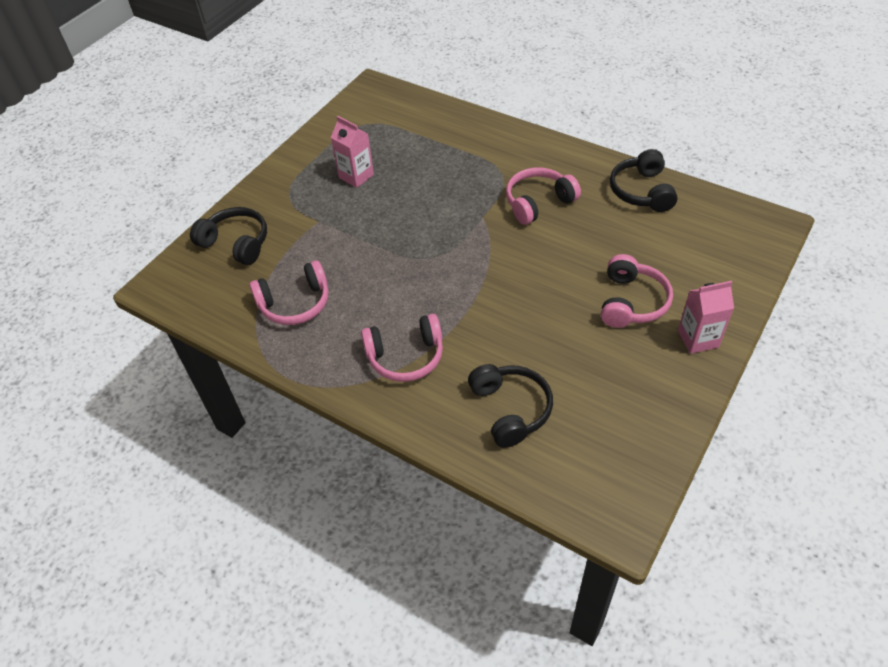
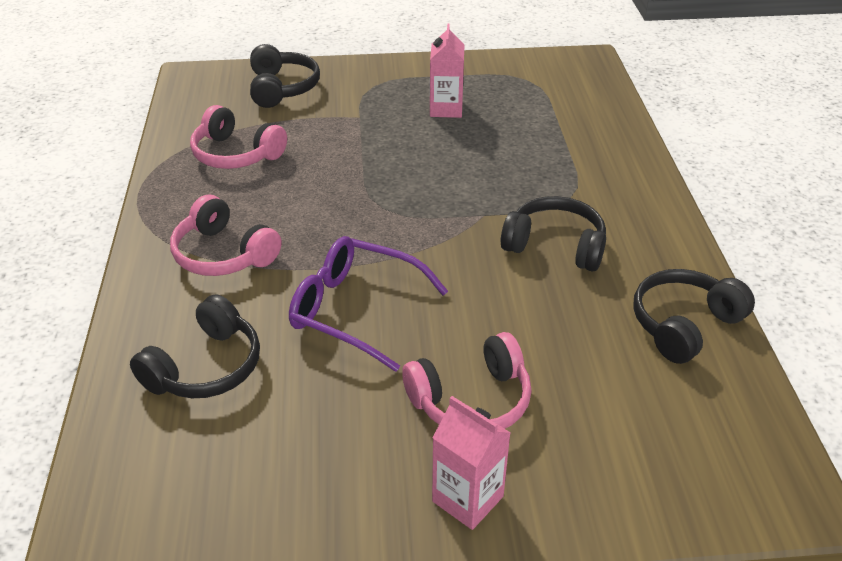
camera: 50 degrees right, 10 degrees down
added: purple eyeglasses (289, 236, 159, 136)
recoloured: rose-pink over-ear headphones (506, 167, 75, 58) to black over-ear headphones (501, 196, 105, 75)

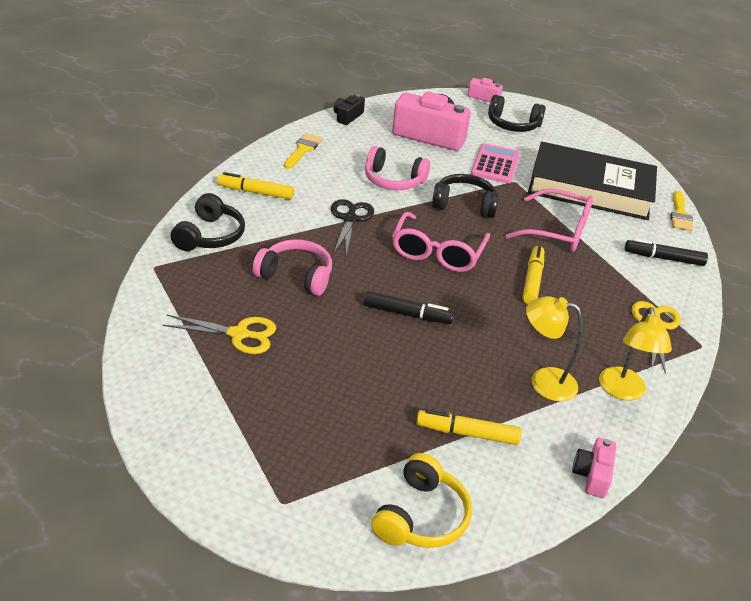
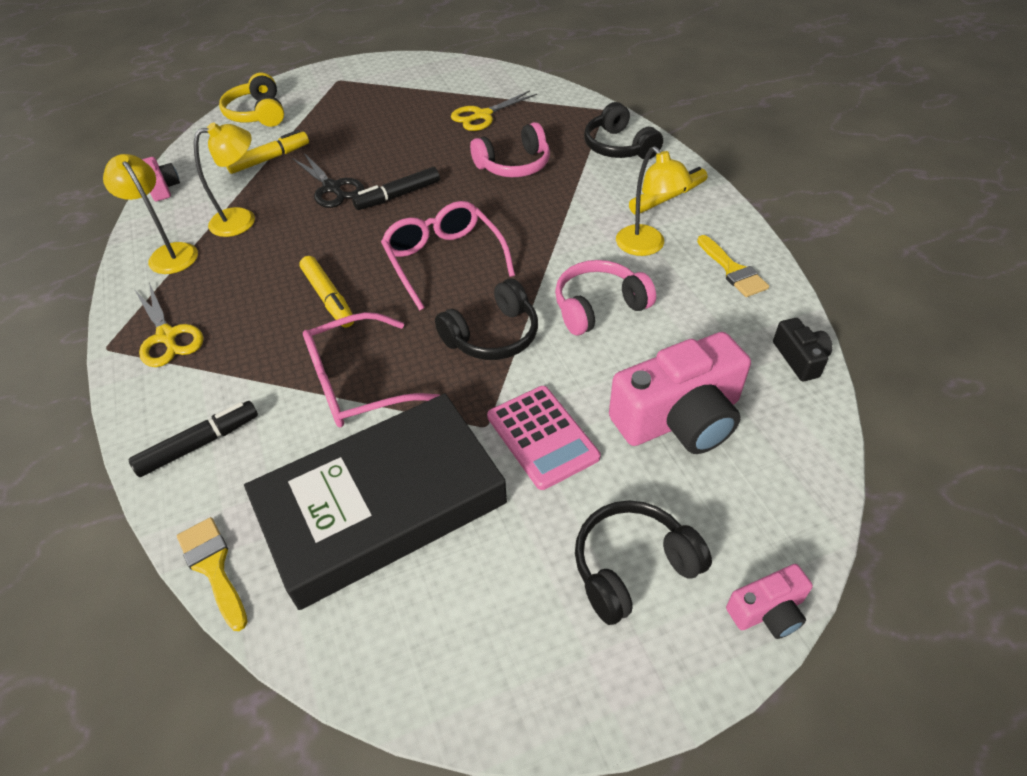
camera: 140 degrees right, 10 degrees up
added: yellow desk lamp (616, 146, 77, 110)
moved: black shears (331, 199, 43, 56) to (292, 153, 73, 55)

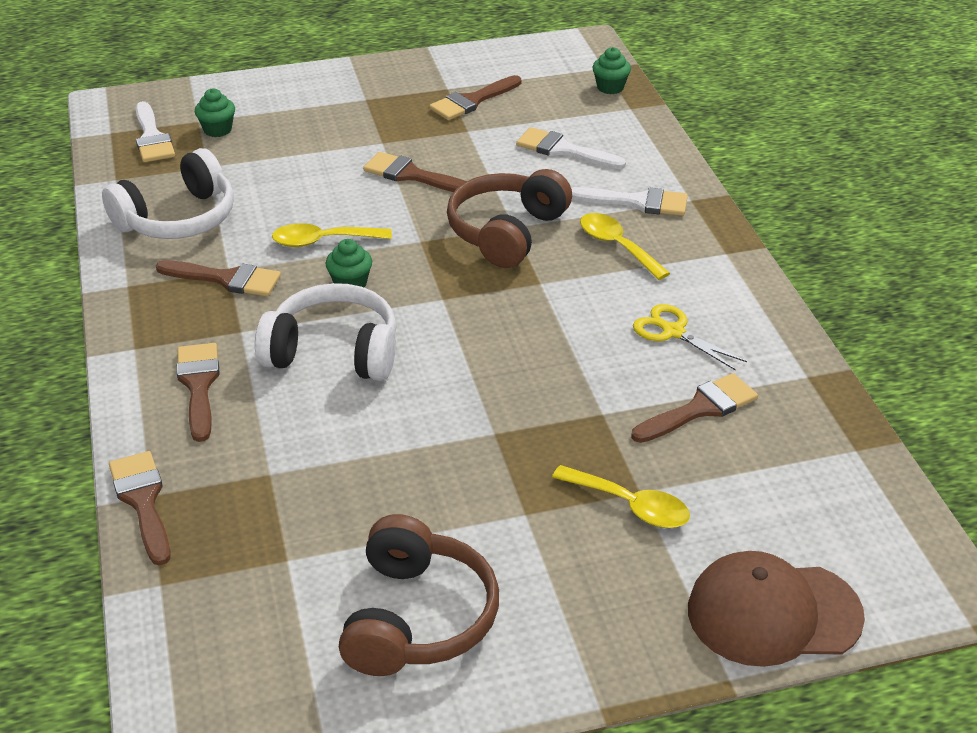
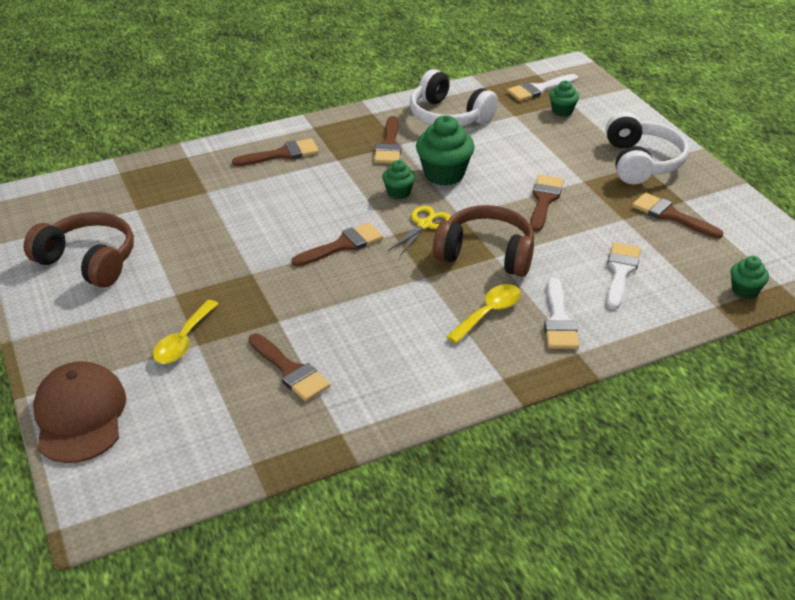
camera: 80 degrees right, 0 degrees up
moved: snow-white over-ear headphones (255, 283, 141, 98) to (606, 112, 83, 73); yellow shears (633, 304, 114, 67) to (388, 206, 63, 50); brown brush (109, 451, 62, 115) to (292, 223, 91, 44)
replaced: yellow tablespoon (272, 223, 120, 24) to emerald cupcake (416, 115, 59, 71)
turned: brown over-ear headphones (339, 514, 160, 162) = (24, 212, 110, 76) 150 degrees counterclockwise

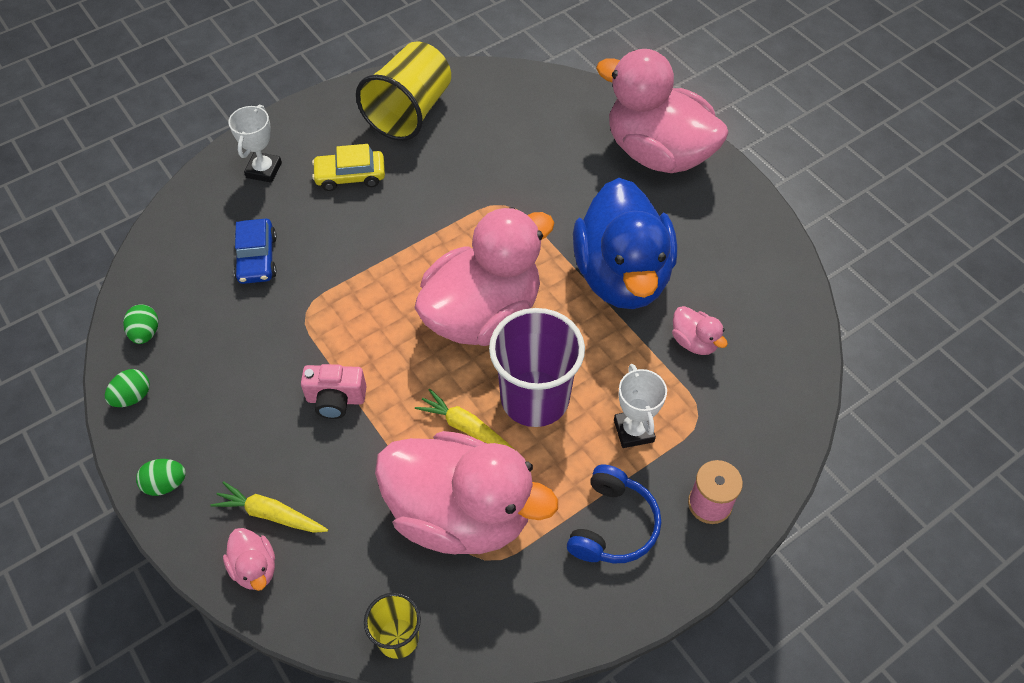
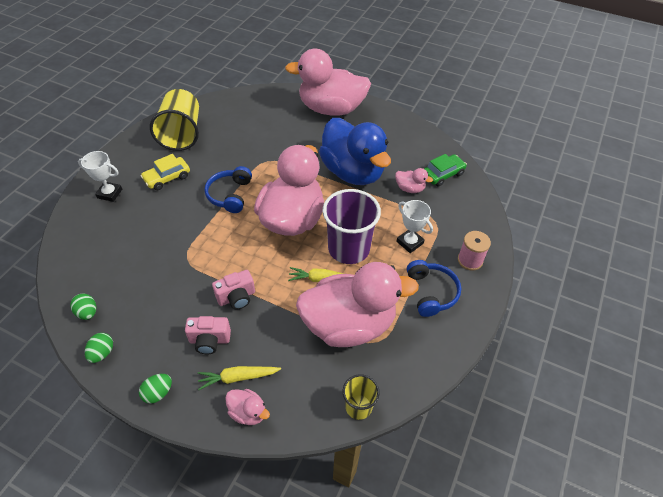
camera: 30 degrees left, 5 degrees down
removed: blue toy car (234, 219, 43, 65)
added: emerald toy car (424, 154, 43, 33); blue over-ear headphones (204, 166, 48, 47); rose-pink photo camera (185, 316, 46, 38)
turned: snow-white prize cup (228, 105, 54, 78) = (78, 151, 44, 51) 60 degrees counterclockwise

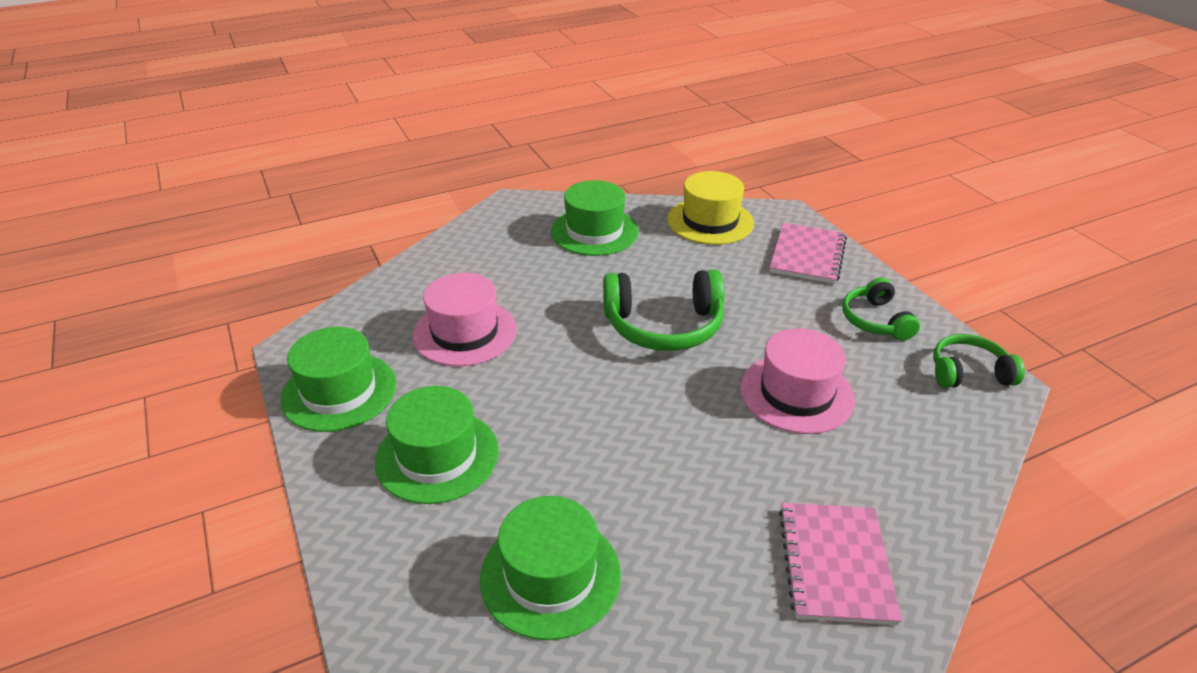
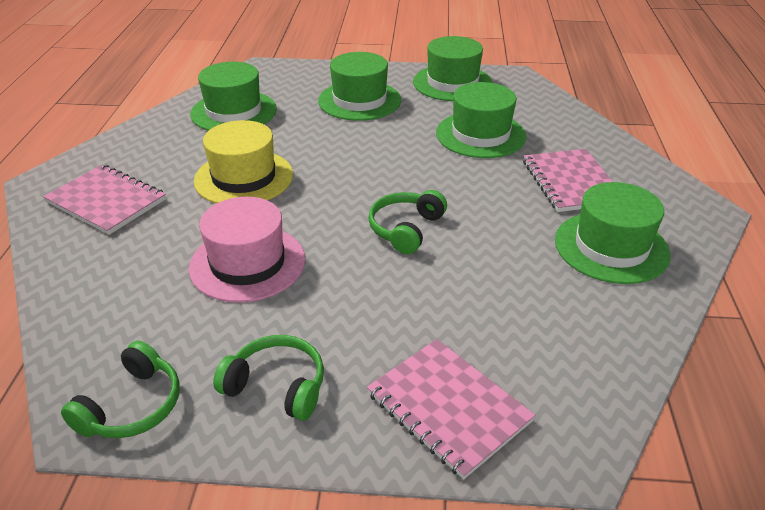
camera: 120 degrees right, 0 degrees up
added: rose-pink notepad (523, 149, 90, 63)
moved: yellow tall hat (667, 171, 87, 74) to (194, 120, 99, 84)
recoloured: rose-pink tall hat (412, 273, 105, 93) to emerald tall hat (436, 82, 90, 76)
resized: emerald over-ear headphones (603, 270, 121, 81) = (368, 190, 79, 64) x0.61

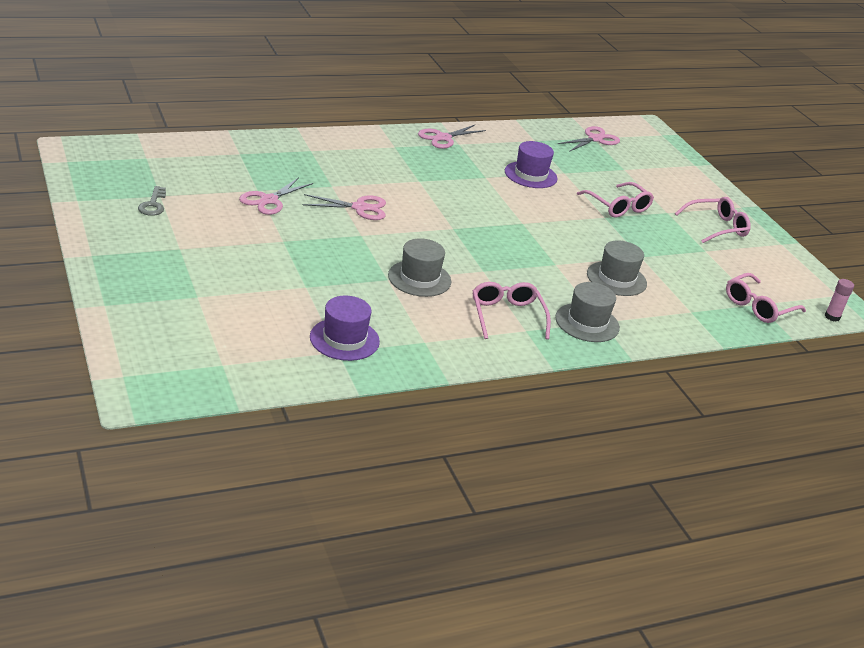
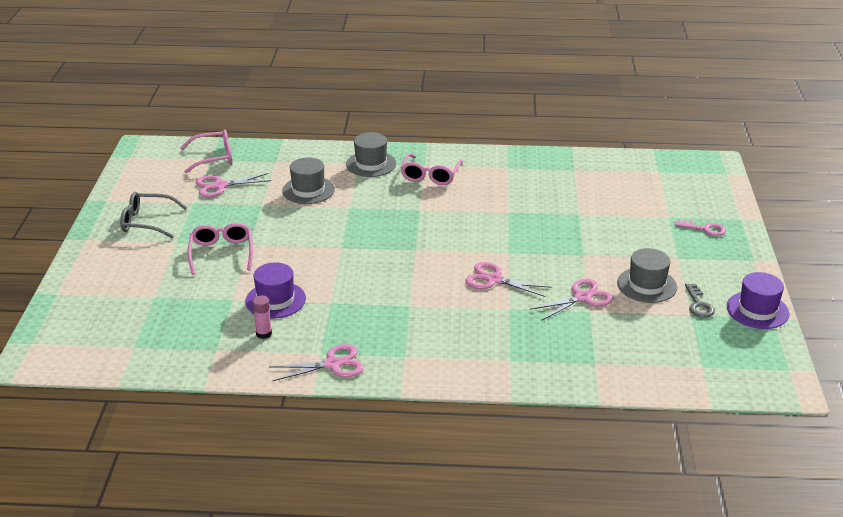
camera: 150 degrees left, 0 degrees up
added: rose-pink key (675, 219, 51, 17)
moved: rose-pink shears (558, 126, 62, 26) to (196, 173, 75, 24); gray tall hat (388, 238, 63, 59) to (617, 248, 60, 55); rose-pink stick of glue (825, 279, 29, 43) to (252, 295, 20, 44); purple tall hat (310, 296, 70, 65) to (727, 272, 62, 57)
recoloured: rose-pink eyeglasses (675, 197, 76, 46) to gray eyeglasses (120, 192, 67, 46)
turned: gray key (138, 186, 28, 30) = (685, 284, 30, 34) 150 degrees clockwise

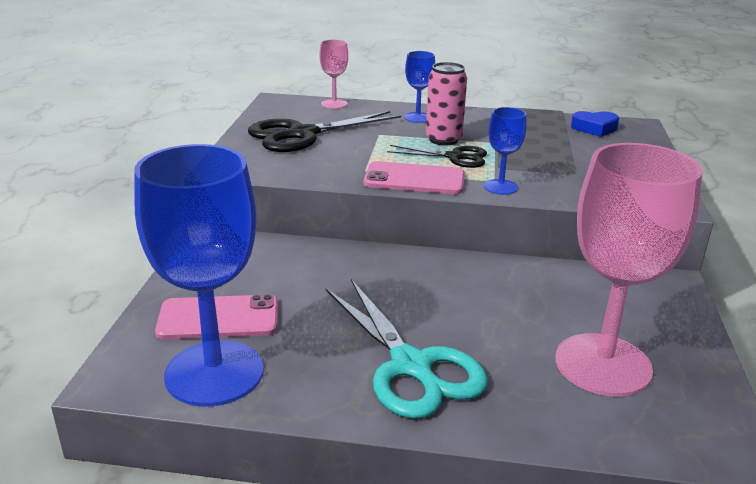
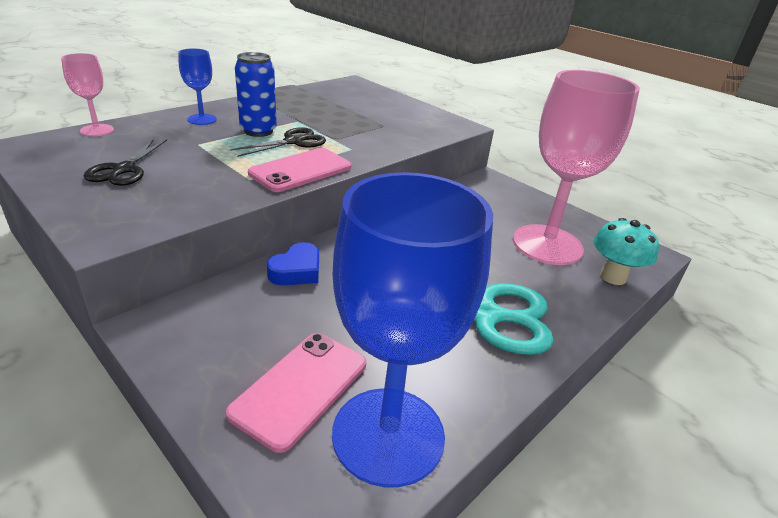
camera: 55 degrees left, 5 degrees up
removed: blue chalice (484, 107, 43, 88)
added: turquoise fungus (593, 218, 66, 67)
moved: blue heart (571, 111, 48, 26) to (267, 242, 52, 44)
recoloured: rose-pink tin (426, 62, 41, 84) to blue tin (235, 52, 42, 85)
resized: black shears (248, 111, 153, 41) = (84, 139, 83, 47) x0.59

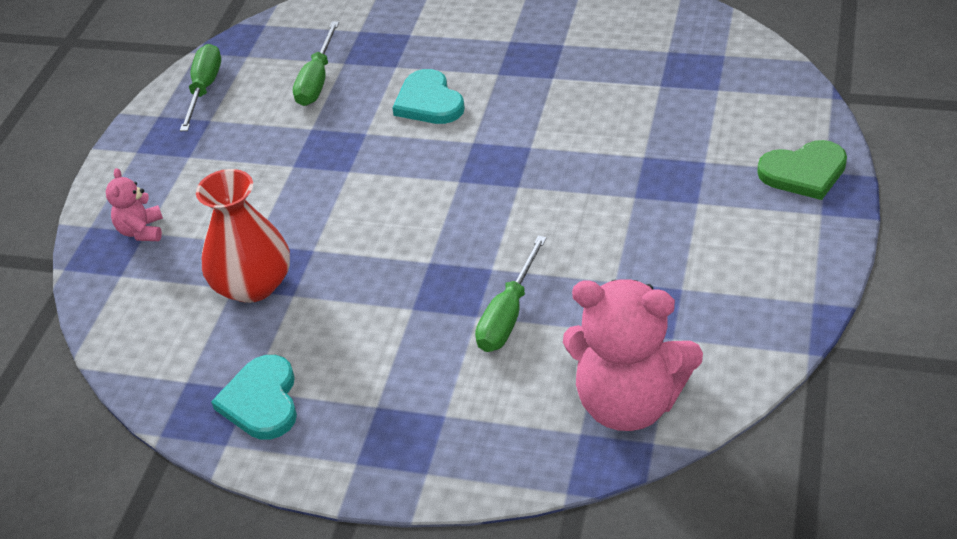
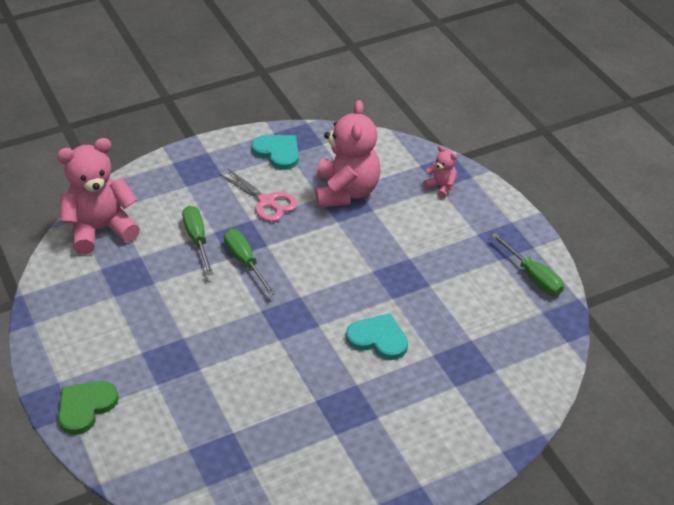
camera: 135 degrees right, 0 degrees up
added: rose-pink shears (220, 169, 77, 53)
moved: emerald screwdriver (293, 21, 46, 85) to (224, 229, 52, 67)
replaced: crimson flower vase (196, 169, 94, 134) to rose-pink teddy bear (315, 100, 66, 108)

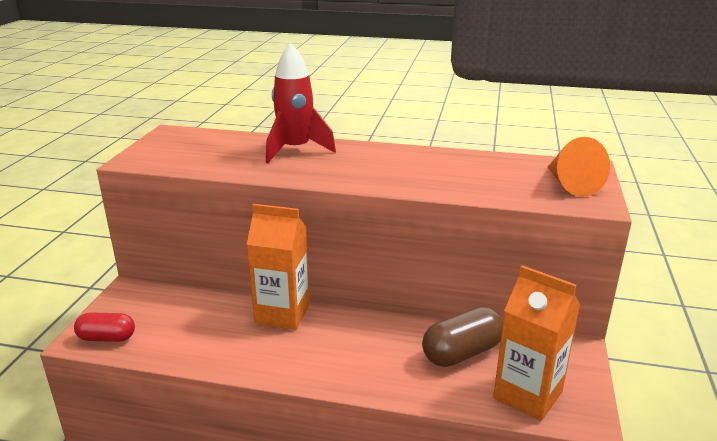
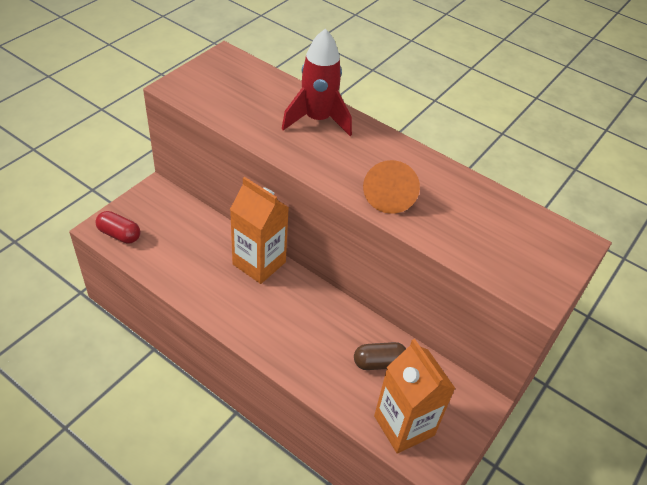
camera: 20 degrees right, 20 degrees up
moved: orange solid cone (548, 137, 62, 60) to (363, 160, 57, 54)
resized: brown pill shape (422, 306, 81, 61) = (354, 342, 52, 28) x0.66

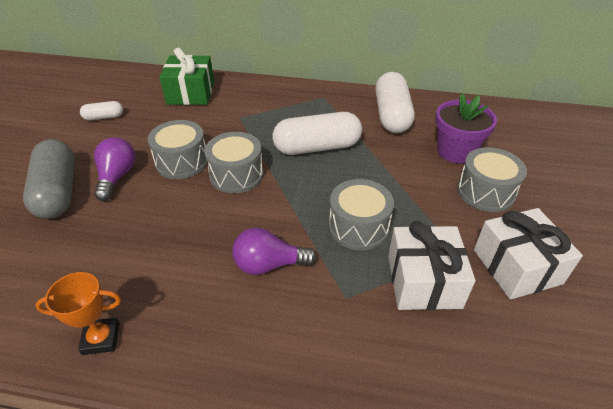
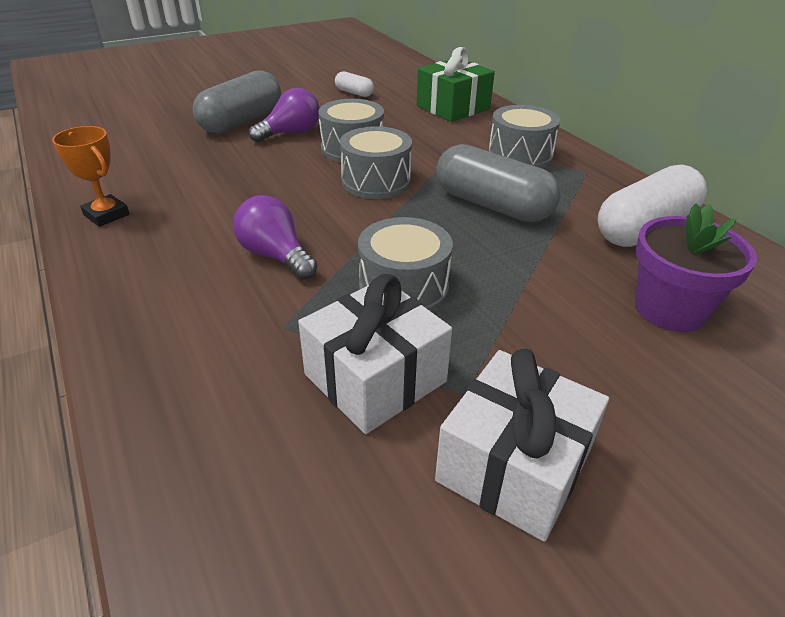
camera: 50 degrees right, 5 degrees down
moved: gray drum (457, 147, 70, 65) to (489, 105, 71, 63)
recoloured: snow-white pill shape (273, 112, 89, 43) to gray pill shape (436, 144, 124, 78)

